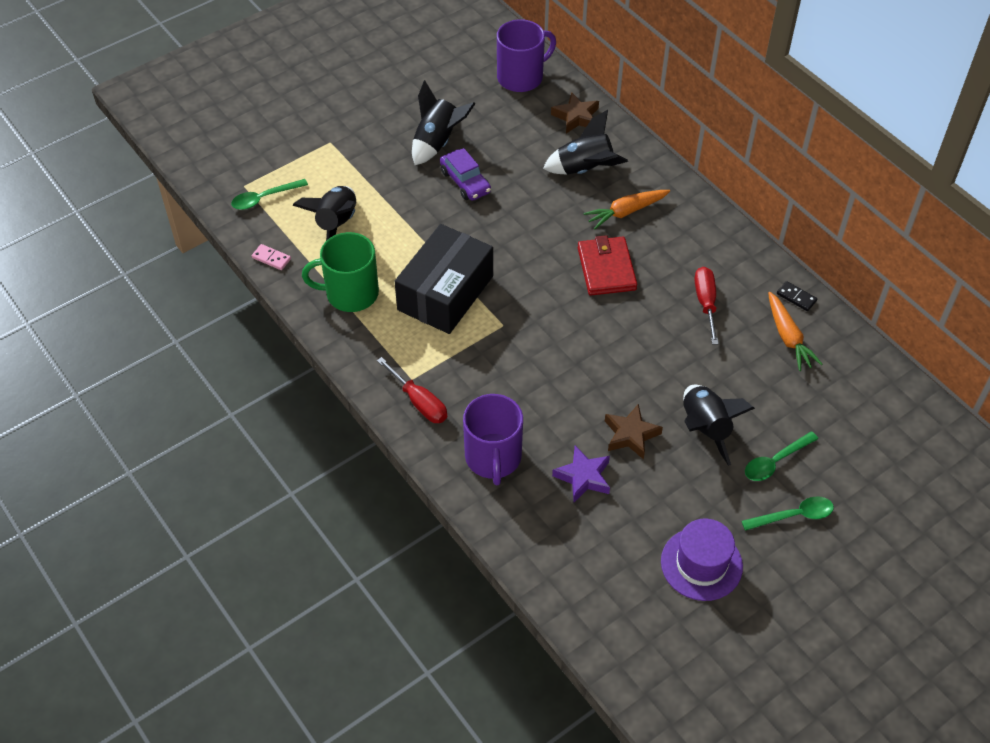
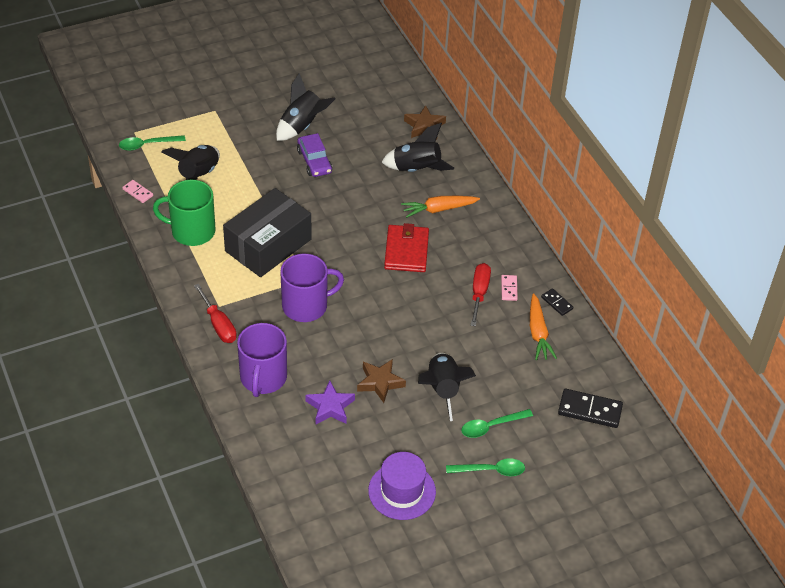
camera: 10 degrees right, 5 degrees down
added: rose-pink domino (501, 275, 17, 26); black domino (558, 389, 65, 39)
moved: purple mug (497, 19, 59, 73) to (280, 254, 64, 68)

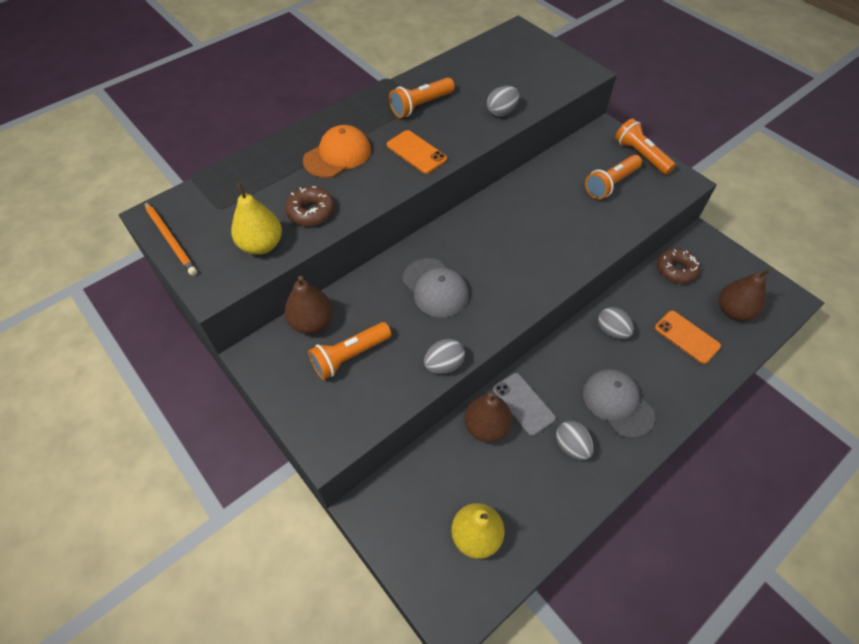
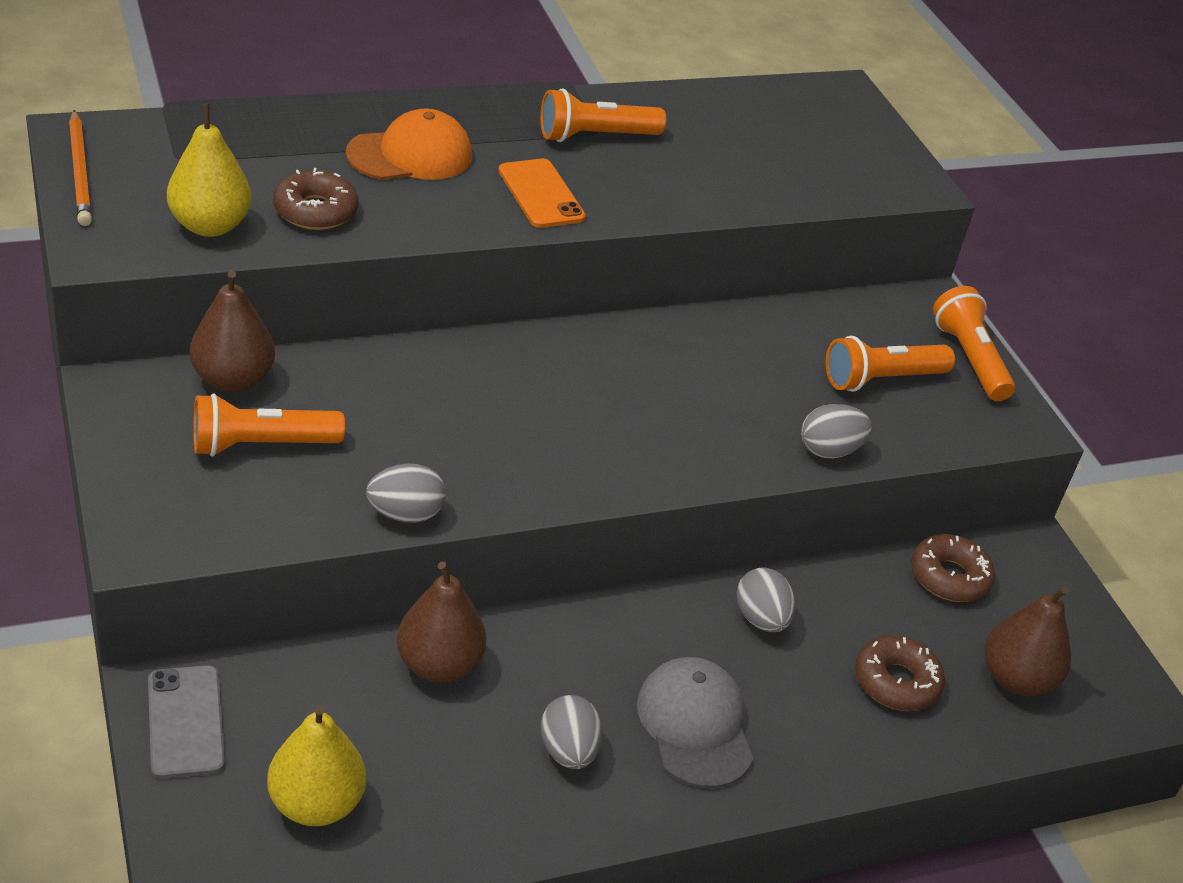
camera: 15 degrees right, 15 degrees down
removed: gray cap (403, 258, 66, 60)
moved: gray egg (487, 86, 32, 30) to (801, 404, 71, 54); gray phone (493, 373, 63, 63) to (148, 665, 77, 114)
replaced: orange phone (655, 311, 66, 53) to brown doughnut (855, 635, 90, 76)

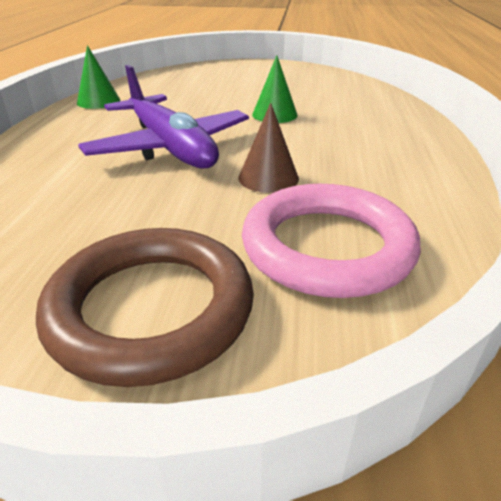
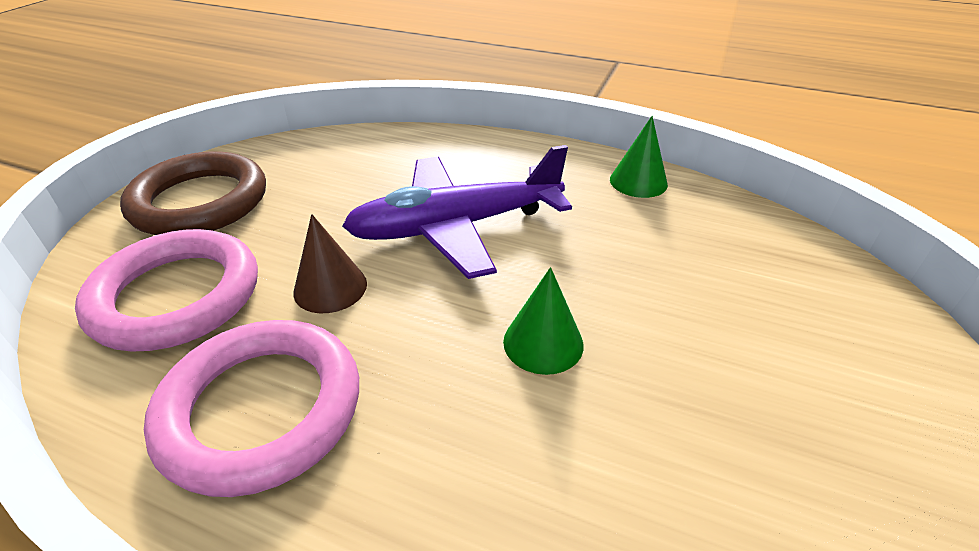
camera: 105 degrees right, 5 degrees up
added: rose-pink ring (144, 320, 215, 177)

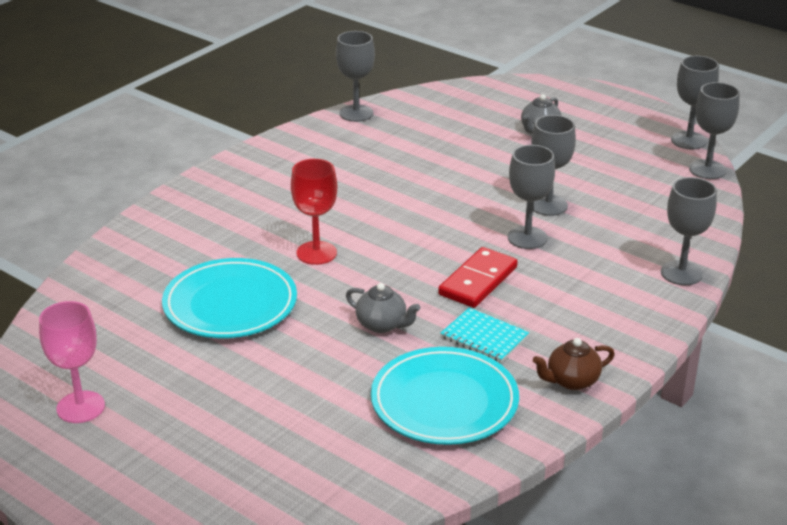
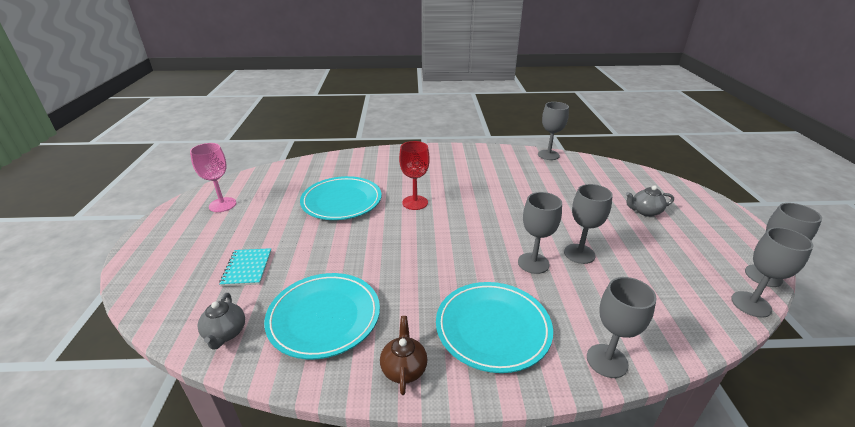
camera: 50 degrees right, 0 degrees up
removed: crimson domino (438, 247, 80, 61)
added: turquoise flat dish (436, 282, 117, 91)
moved: gray china teapot (346, 283, 75, 50) to (198, 293, 47, 57); turquoise notepad (440, 308, 89, 54) to (219, 248, 52, 38)
turned: brown china teapot (533, 338, 82, 52) = (380, 316, 48, 79) 60 degrees clockwise

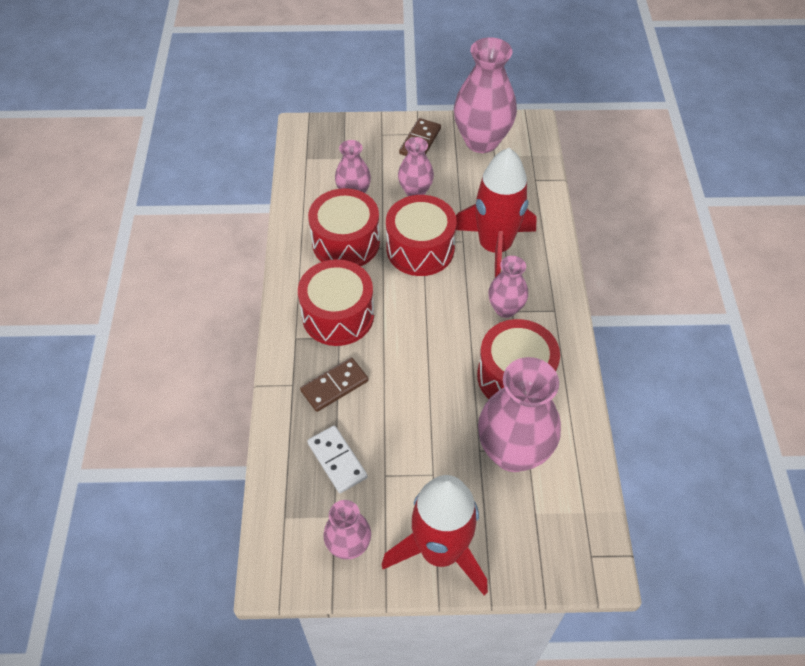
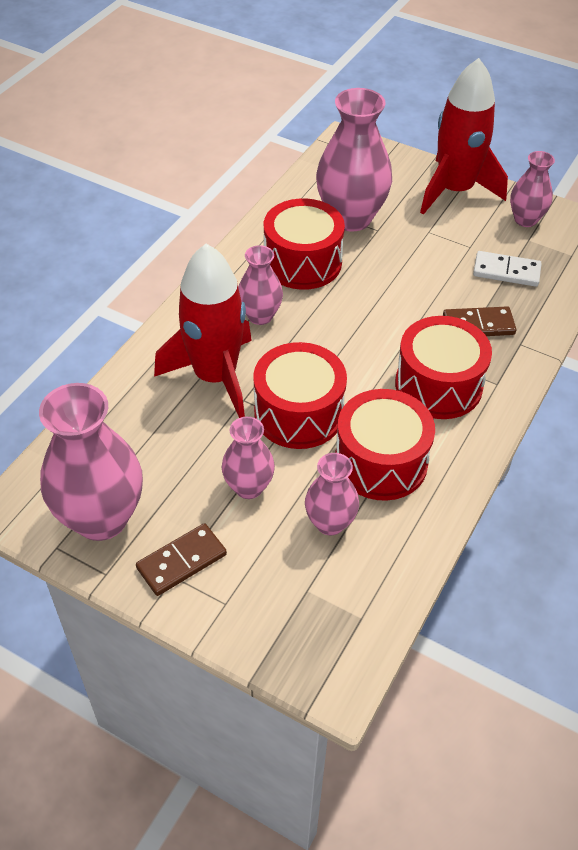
camera: 150 degrees left, 5 degrees down
turned: snow-white domino (307, 425, 61, 68) = (473, 251, 69, 36) 75 degrees counterclockwise

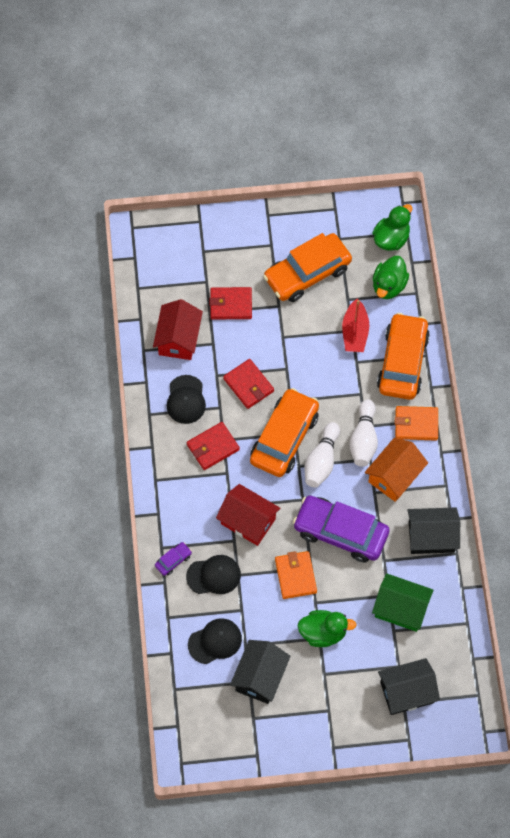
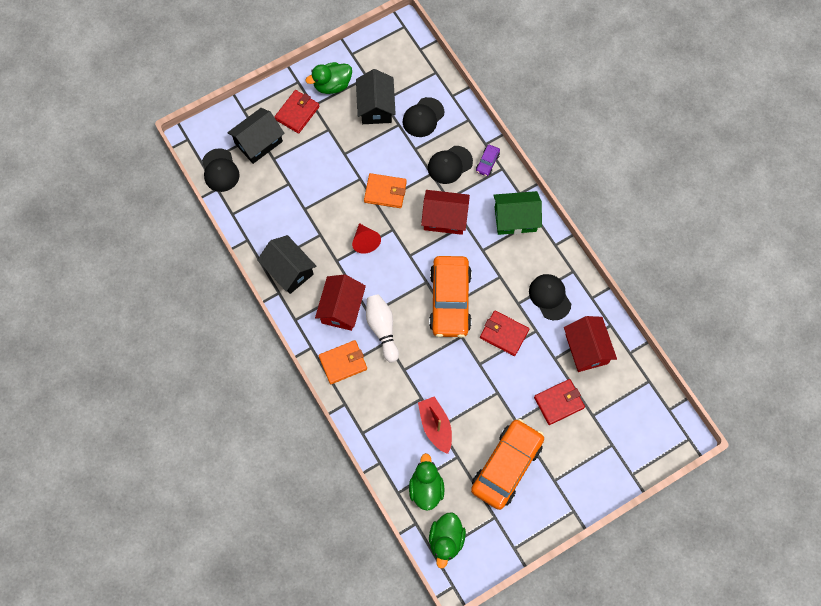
camera: 155 degrees right, 5 degrees up
removed: orange toy car (377, 313, 53, 87); snow-white tenpin (305, 422, 35, 66)
added: black cap (202, 148, 37, 44)
moved: crimson billfold (187, 422, 53, 48) to (274, 90, 46, 44); emerald cottage (372, 573, 62, 59) to (493, 191, 49, 44); emerald rubber duck (297, 610, 60, 37) to (305, 62, 47, 32)
replaced: purple toy car (293, 495, 97, 68) to crimson solid cone (352, 223, 29, 31)
recoloured: orange cottage (365, 438, 63, 64) to crimson cottage (315, 274, 51, 57)
turned: black cottage (407, 507, 53, 47) = (257, 235, 59, 59) 75 degrees clockwise; orange billfold (275, 551, 42, 48) = (364, 173, 43, 35) 45 degrees counterclockwise

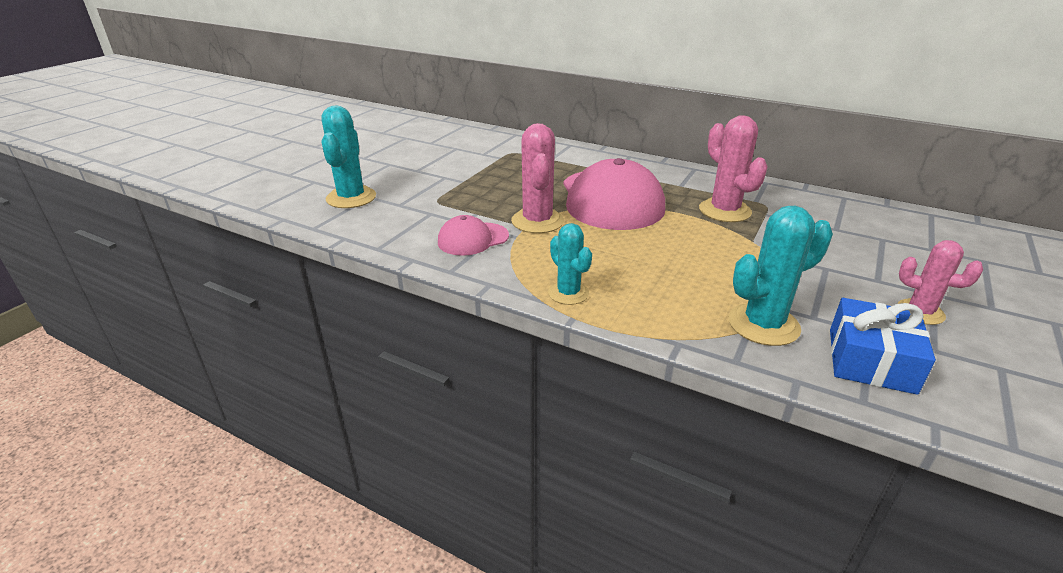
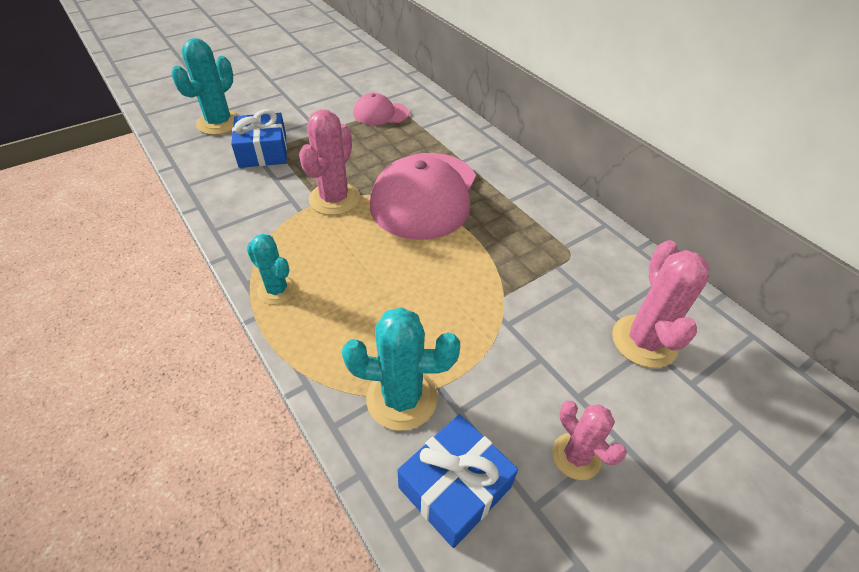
camera: 25 degrees right, 15 degrees up
added: blue wrapped gift (231, 110, 56, 58)
moved: rose-pink cactus (699, 115, 69, 107) to (612, 240, 97, 128); rose-pink cap (438, 215, 71, 41) to (353, 93, 56, 32)
turned: turquoise cactus (548, 223, 44, 82) = (246, 234, 51, 71) 45 degrees counterclockwise

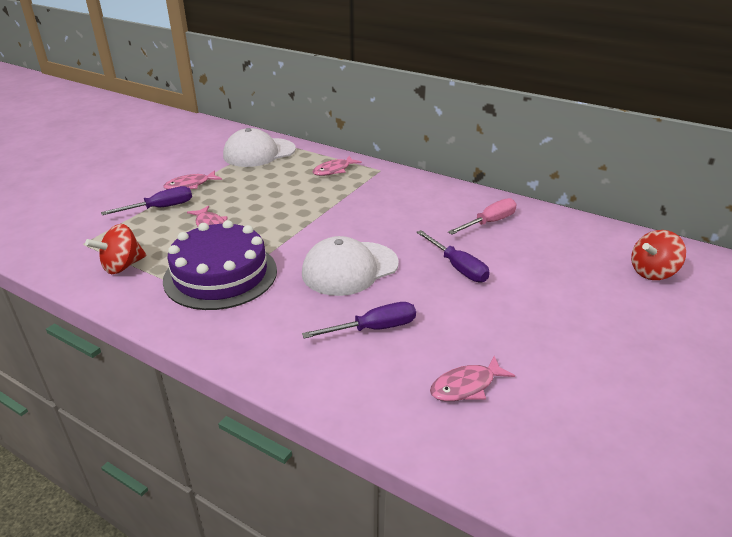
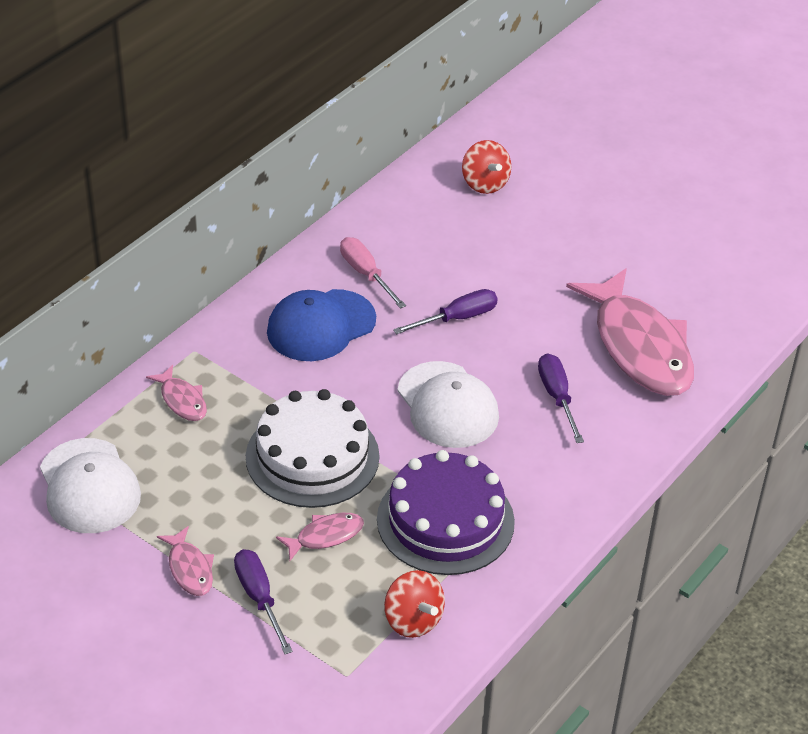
camera: 85 degrees left, 10 degrees up
added: blue cap (267, 289, 109, 72); snow-white gateau (246, 389, 134, 119)
resized: rose-pink fish figure (430, 356, 85, 45) = (566, 268, 128, 128) x2.30

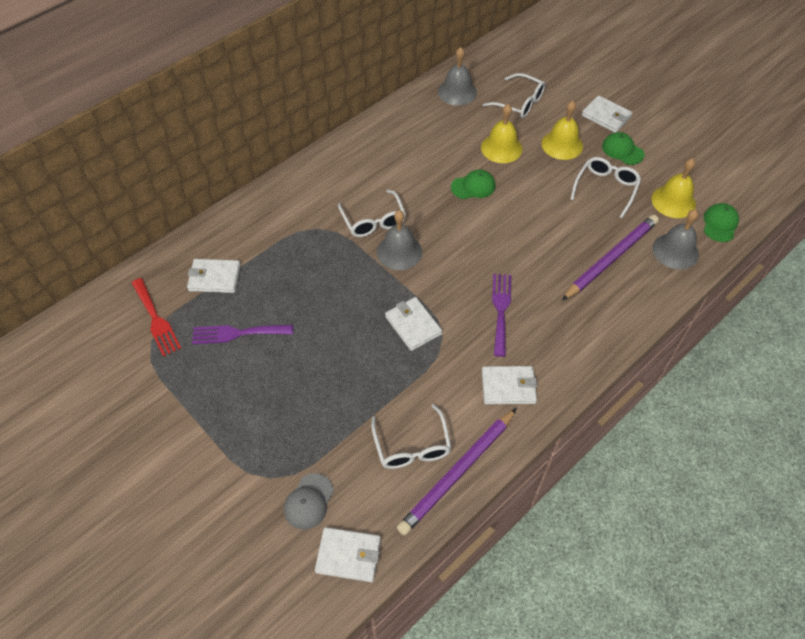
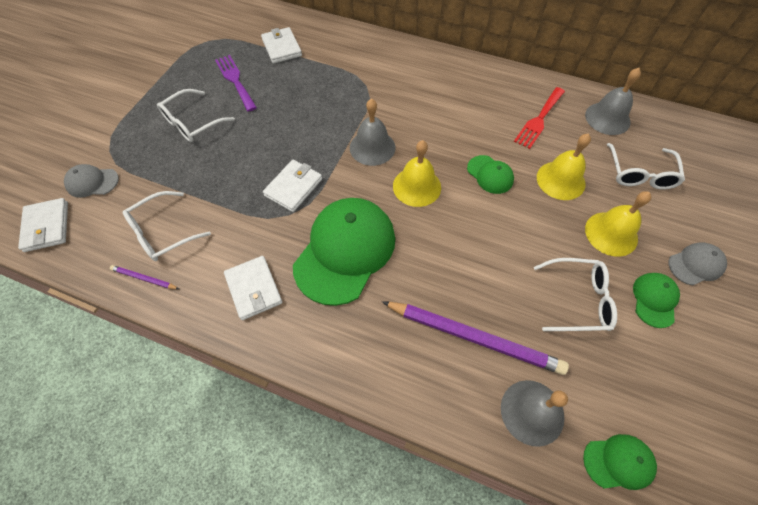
camera: 65 degrees right, 5 degrees up
moved: yellow school bell (652, 158, 44, 60) to (393, 140, 48, 67); snow-white eyeglasses (338, 190, 68, 47) to (157, 89, 78, 53); crimson fork (132, 278, 49, 79) to (514, 87, 51, 62)
replaced: snow-white billfold (582, 95, 50, 38) to gray cap (669, 243, 58, 42); purple fork (492, 274, 19, 83) to emerald cap (293, 198, 102, 108)
resized: purple pencil (397, 408, 120, 128) = (110, 265, 69, 24) x0.44

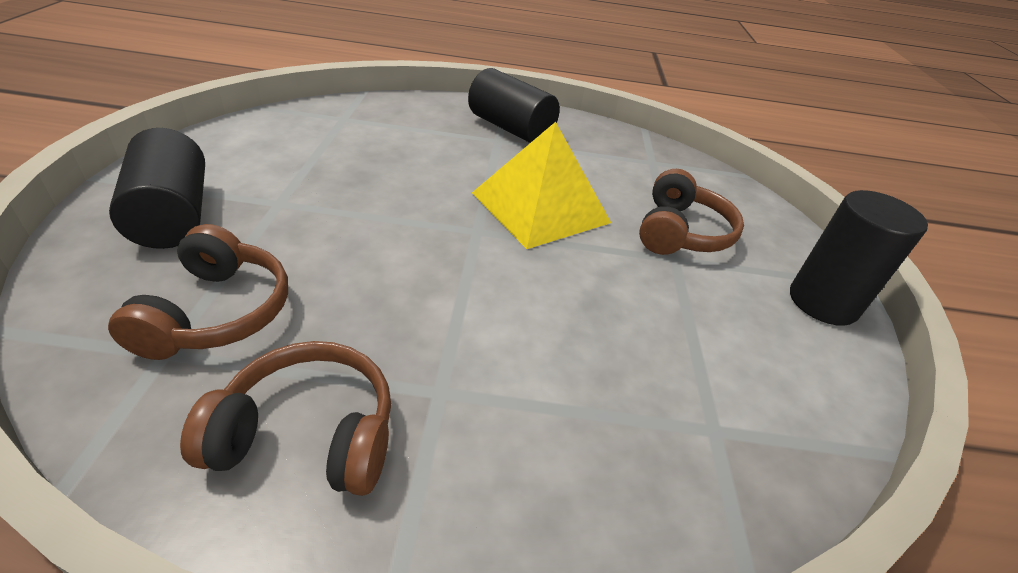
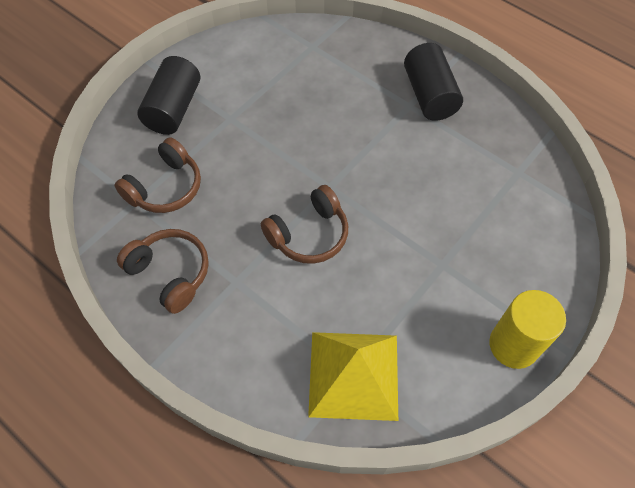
camera: 40 degrees right, 20 degrees up
moved: yellow pyramid (472, 122, 139, 127) to (308, 332, 90, 89); brown over-ear headphones (639, 169, 105, 86) to (261, 185, 87, 79)
recoloured: black cylinder (790, 190, 138, 136) to yellow cylinder (489, 290, 77, 79)

